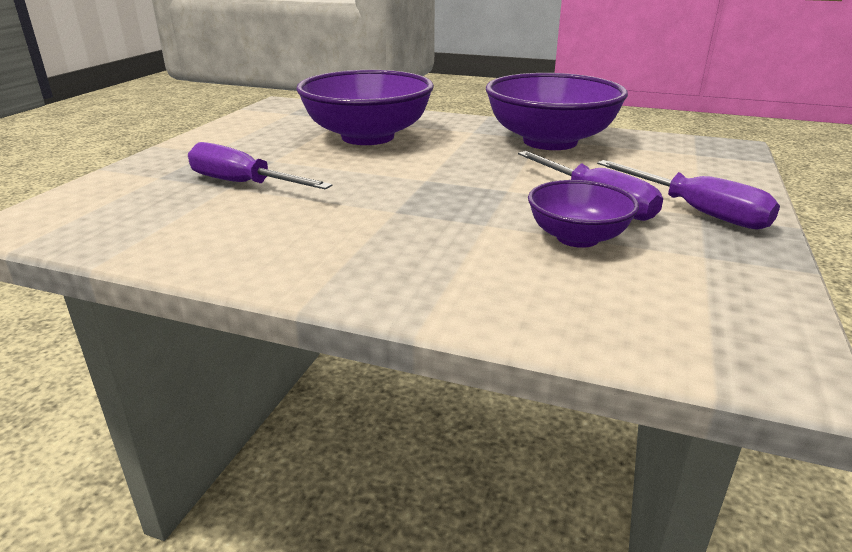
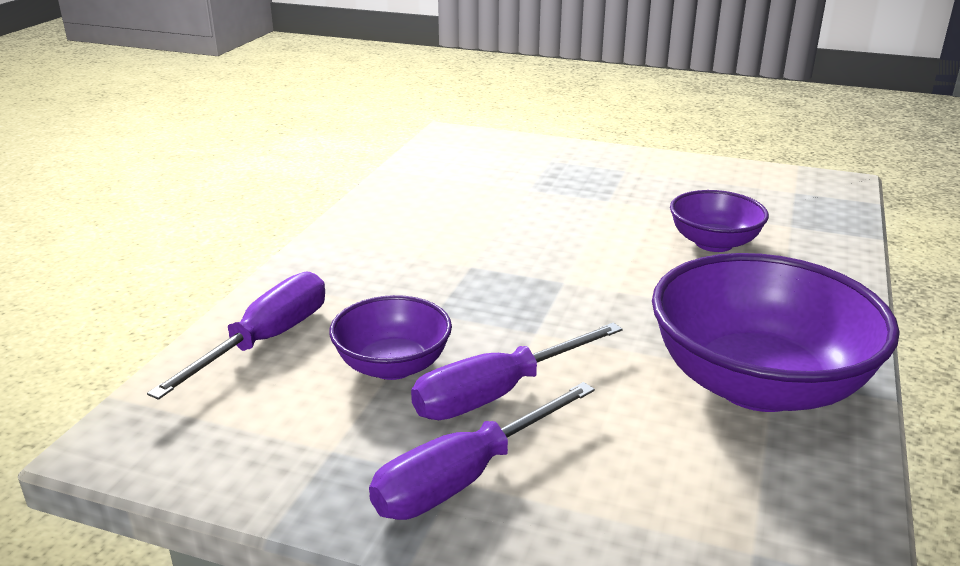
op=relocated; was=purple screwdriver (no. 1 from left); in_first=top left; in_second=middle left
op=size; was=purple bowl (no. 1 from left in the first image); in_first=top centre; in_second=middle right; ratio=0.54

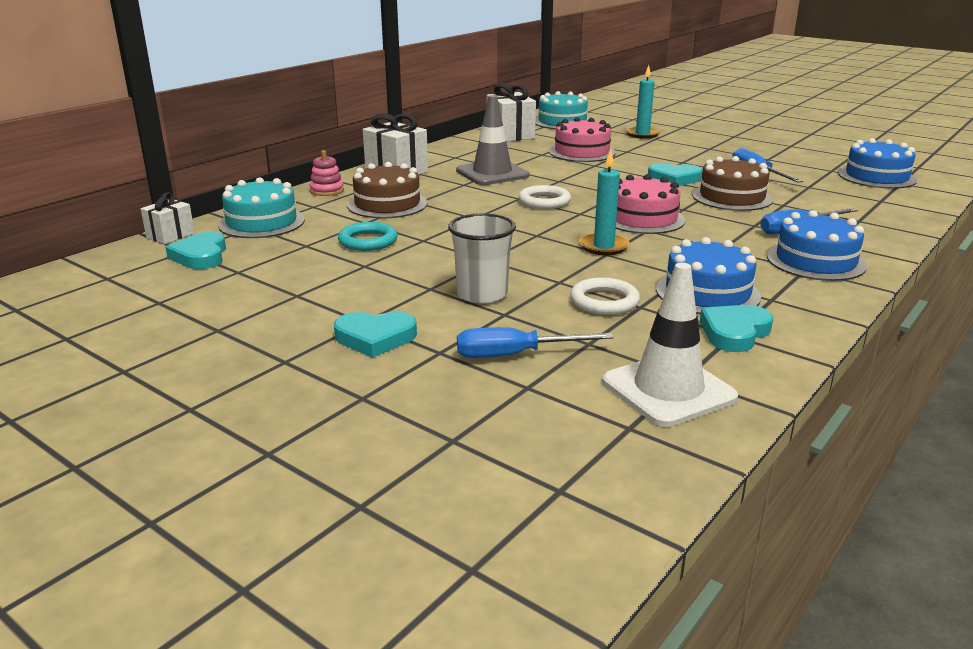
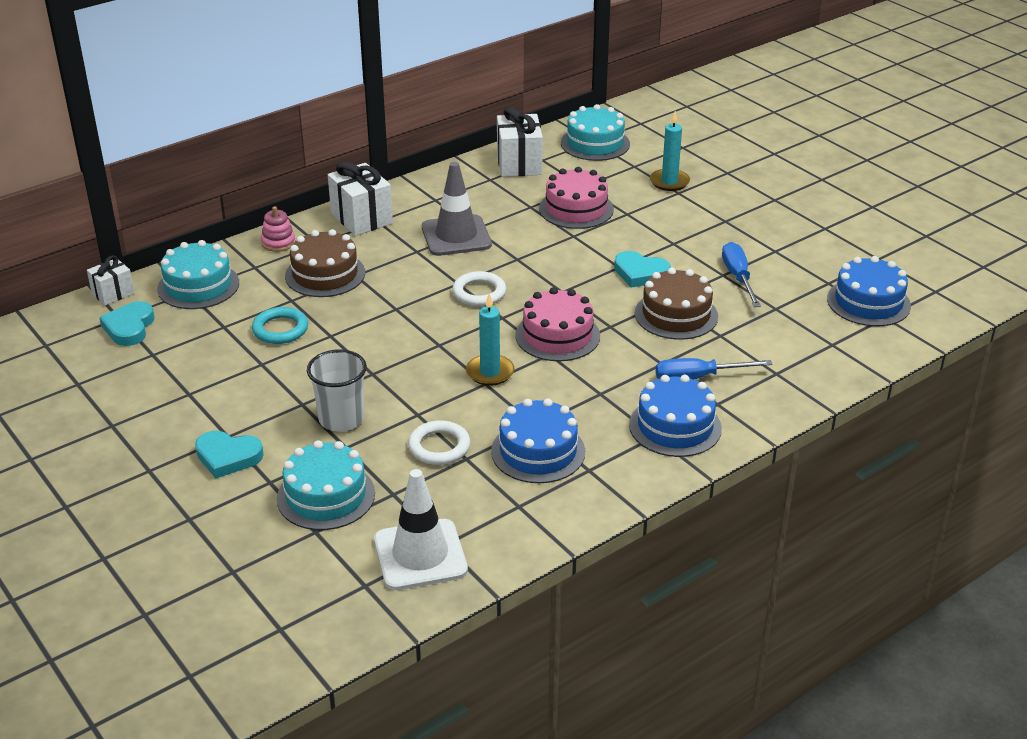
op=exchanged; was=blue screwdriver (no. 1 from left); now=turquoise cake (no. 2 from left); in_first=centre; in_second=middle left
op=missing; was=turquoise heart (no. 4 from left); in_first=middle right

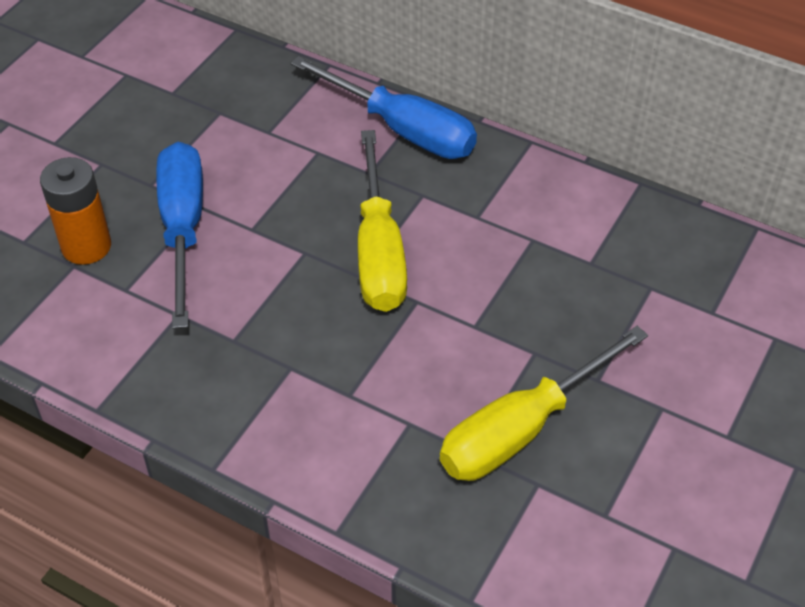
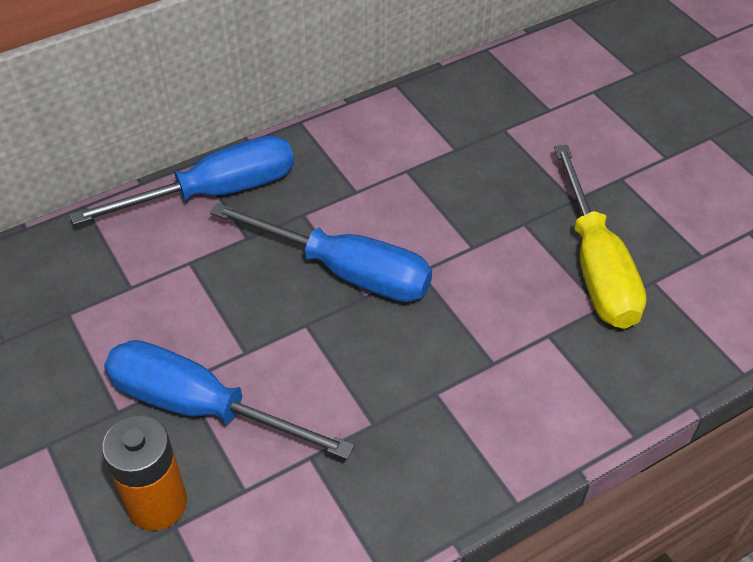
op=colour; was=yellow screwdriver (no. 1 from left); now=blue screwdriver (no. 3 from left); in_first=centre; in_second=centre

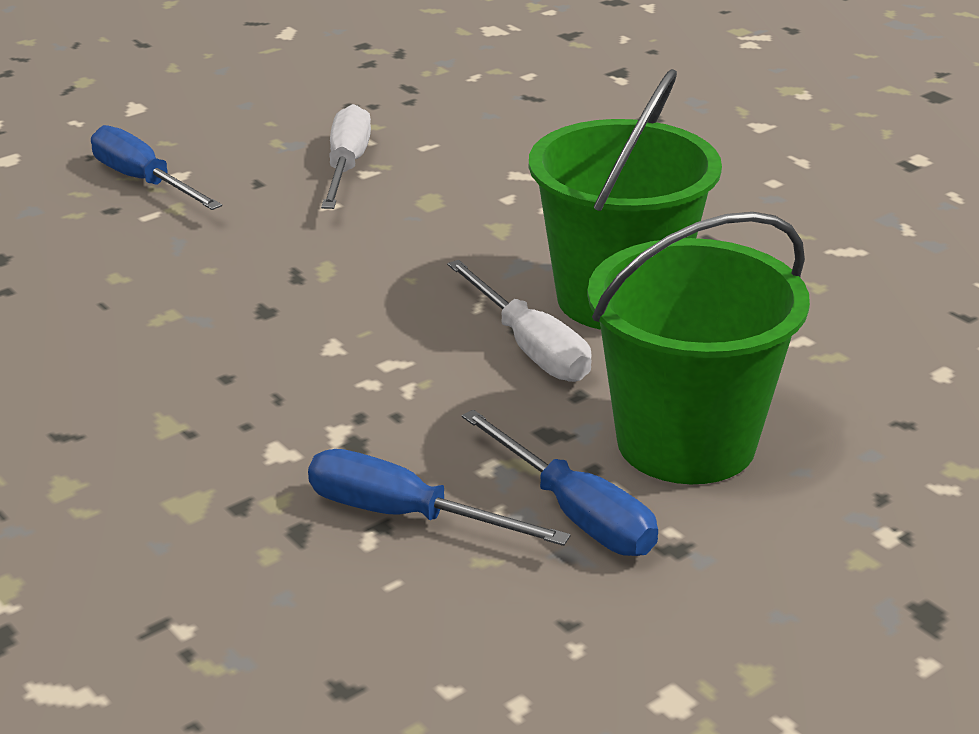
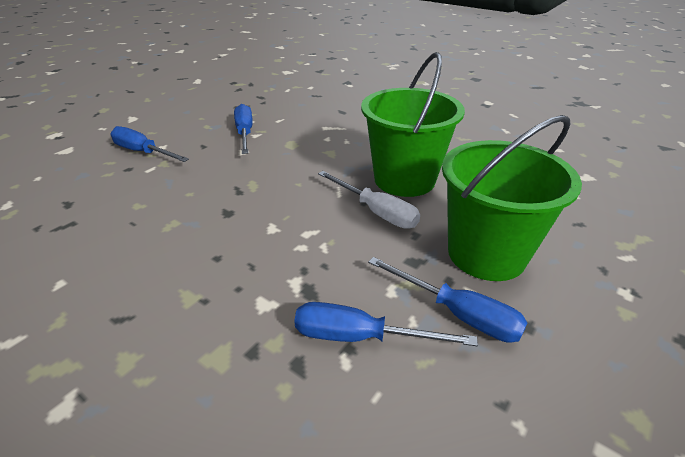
op=colour; was=white screwdriver (no. 1 from left); now=blue screwdriver (no. 2 from left); in_first=top centre; in_second=top centre

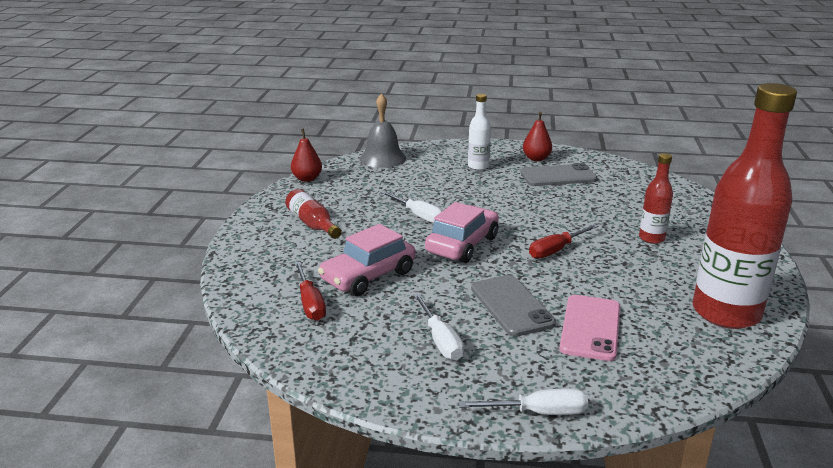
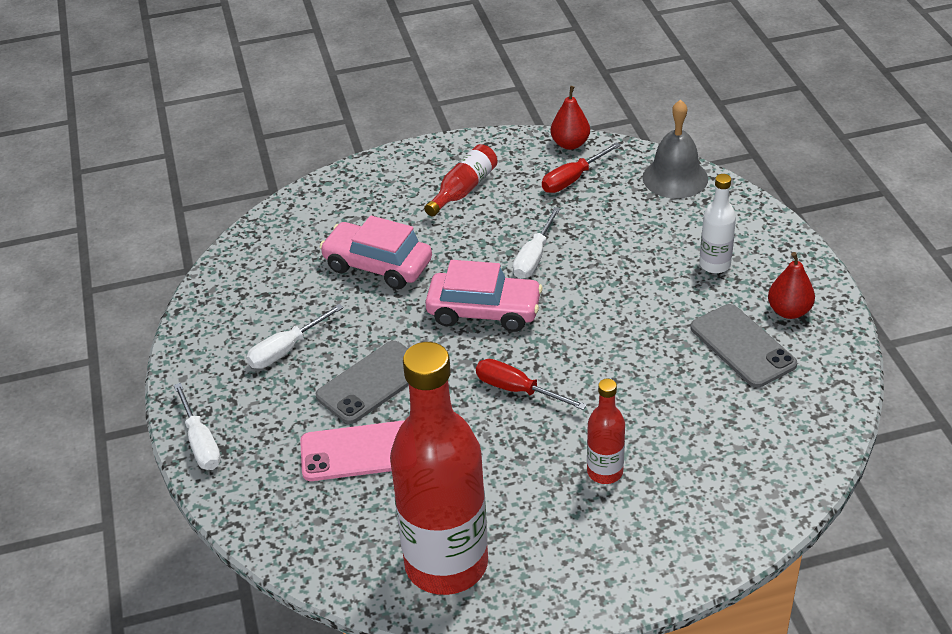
op=relocated; was=red screwdriver (no. 1 from left in the first image); now=red screwdriver (no. 2 from left); in_first=centre; in_second=top centre

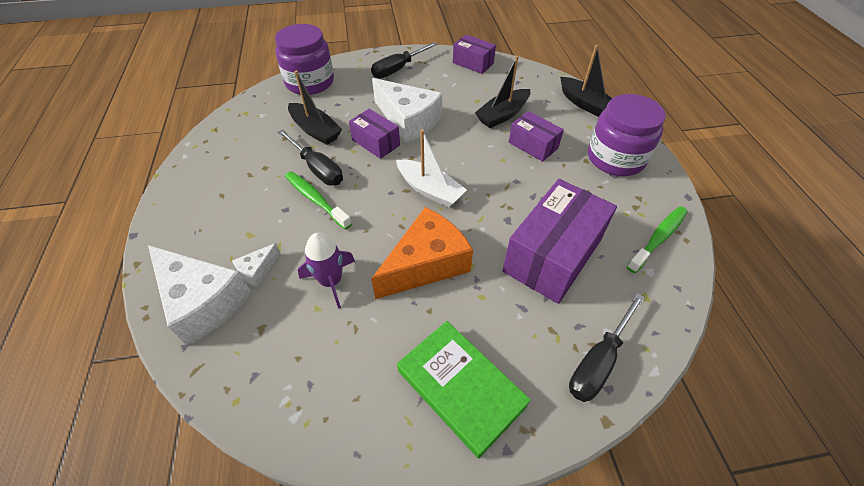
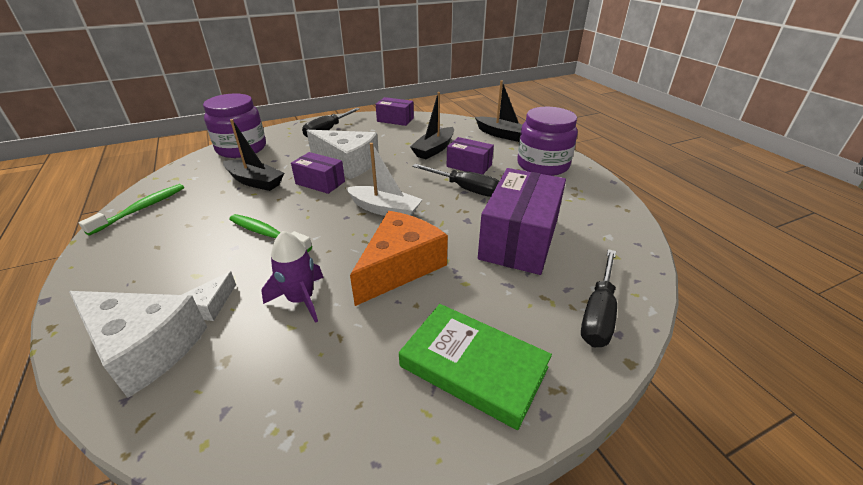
op=relocated; was=black screwdriver (no. 1 from left in the first image); now=black screwdriver (no. 2 from left); in_first=top centre; in_second=centre
op=relocated; was=green toothbrush (no. 2 from left in the first image); now=green toothbrush (no. 1 from left); in_first=middle right; in_second=middle left

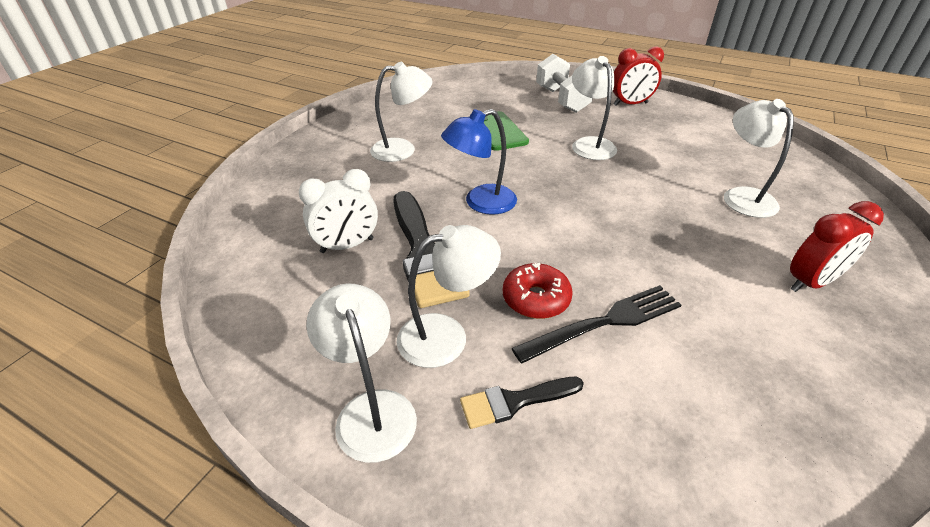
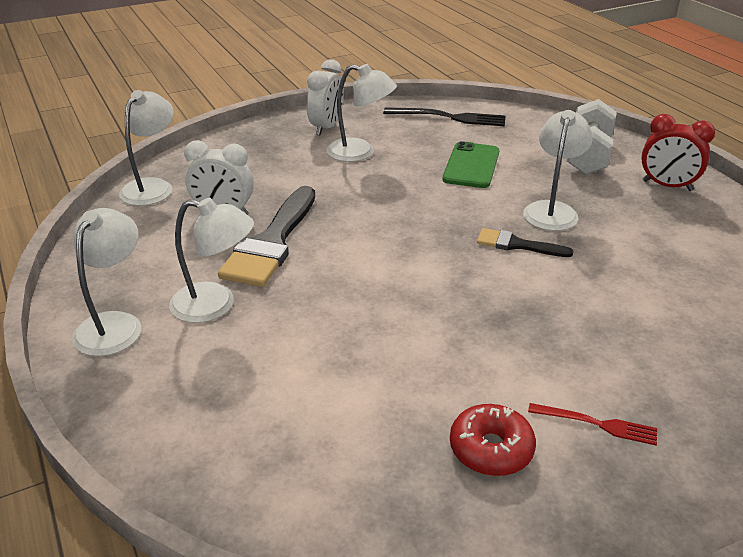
op=missing; was=blue lamp; in_first=top centre
op=relocated; was=black brush (no. 2 from left); in_first=bottom centre; in_second=middle right
op=relocated; was=red donut; in_first=centre; in_second=bottom centre
op=relocated; was=black fork; in_first=centre; in_second=top centre
op=relocated; was=white lamp (no. 5 from left in the first image); now=white lamp (no. 2 from left); in_first=top right; in_second=top left
op=exchanged; was=red clock (no. 2 from left); now=red fork; in_first=middle right; in_second=bottom right
op=appeared; now=white clock (no. 2 from left); in_second=top centre

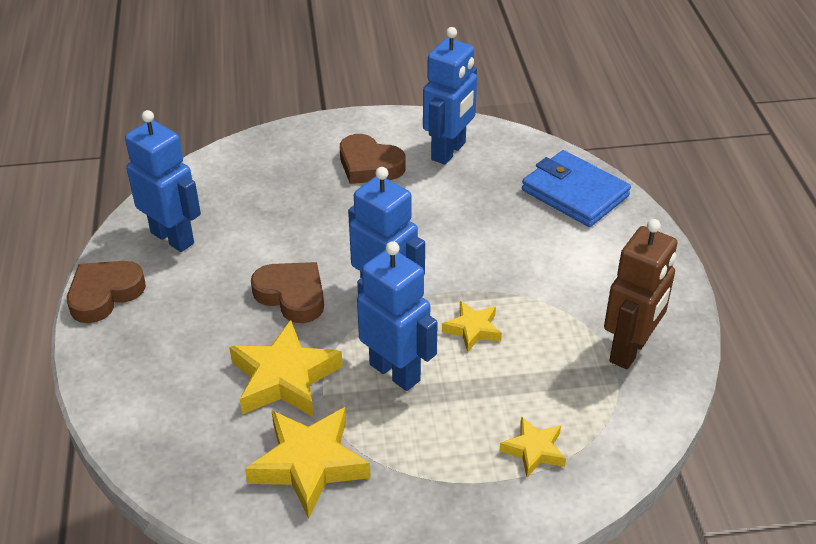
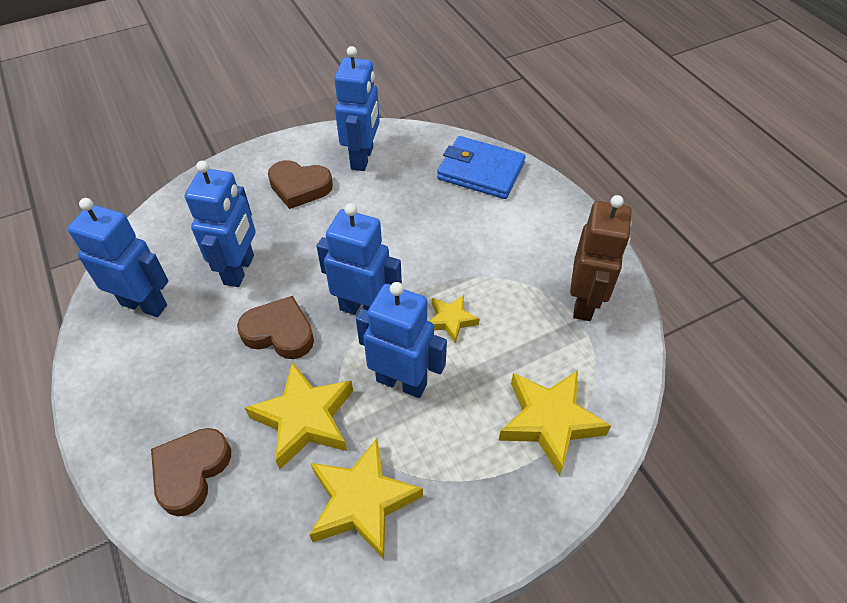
op=relocated; was=brown heart (no. 1 from left); in_first=middle left; in_second=bottom left
op=size; was=yellow star (no. 4 from left); in_first=bottom centre; in_second=bottom centre; ratio=1.81
op=appeared; now=blue robot (no. 2 from left); in_second=middle left

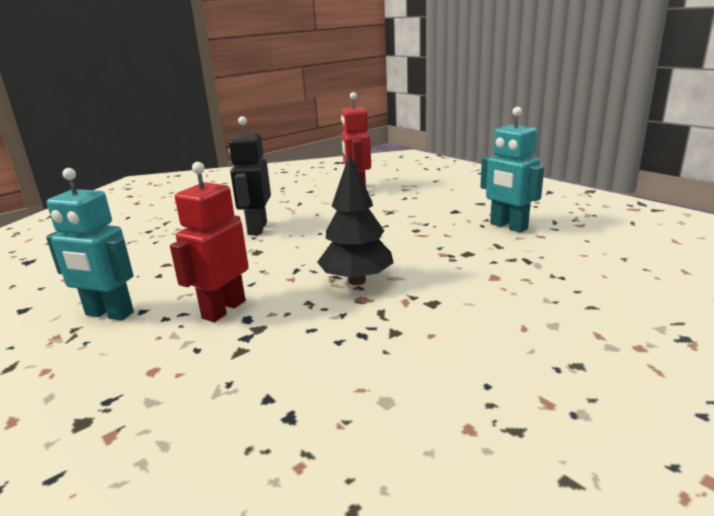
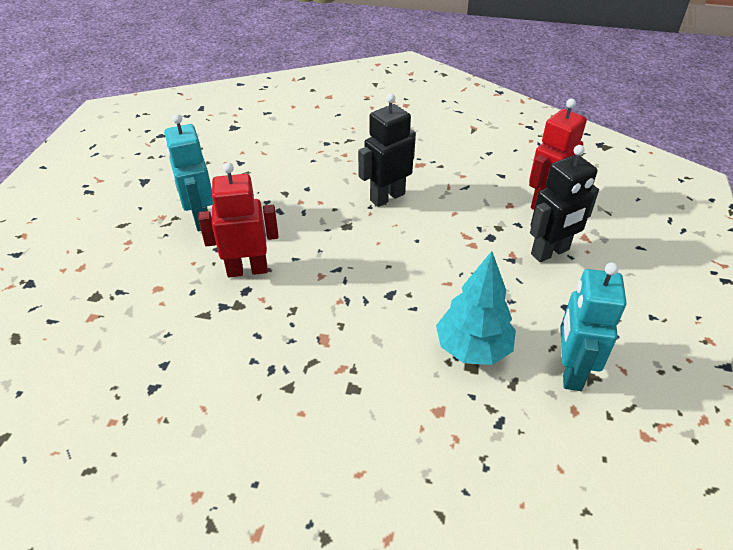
op=missing; was=black tree; in_first=centre
op=appeared; now=turquoise tree; in_second=centre
op=appeared; now=black robot (no. 2 from left); in_second=middle right

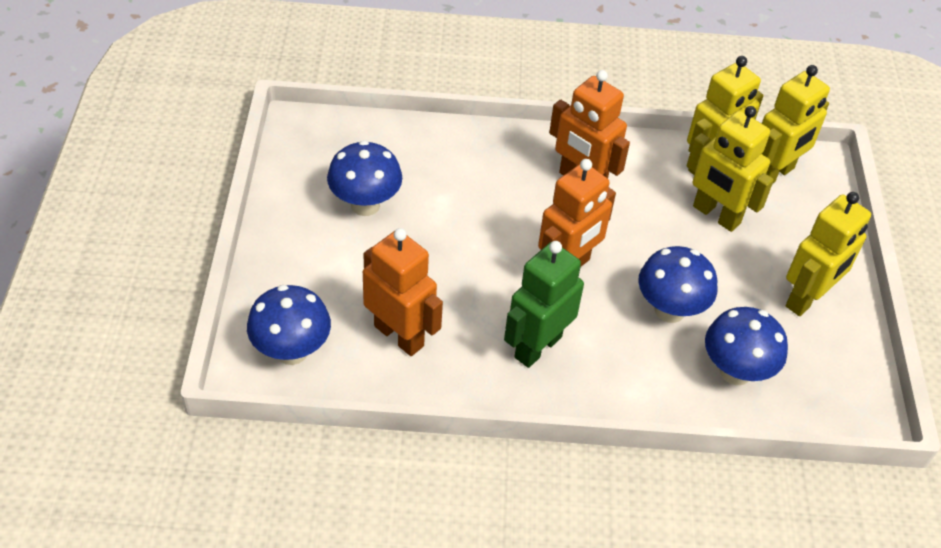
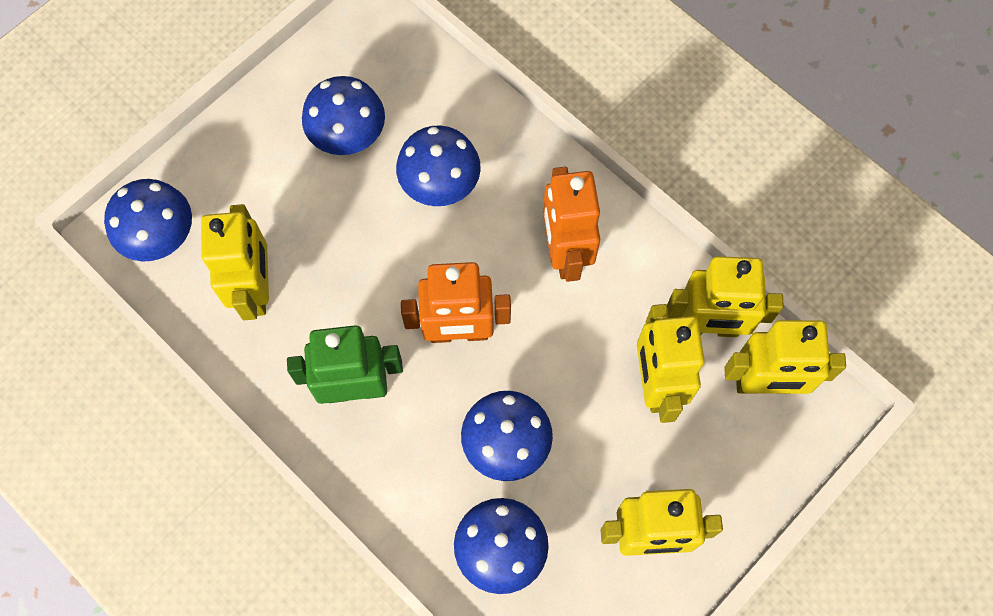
op=colour; was=orange robot (no. 1 from left); now=yellow robot (no. 1 from left); in_first=centre; in_second=middle left
op=appeared; now=blue mushroom (no. 3 from left); in_second=top centre

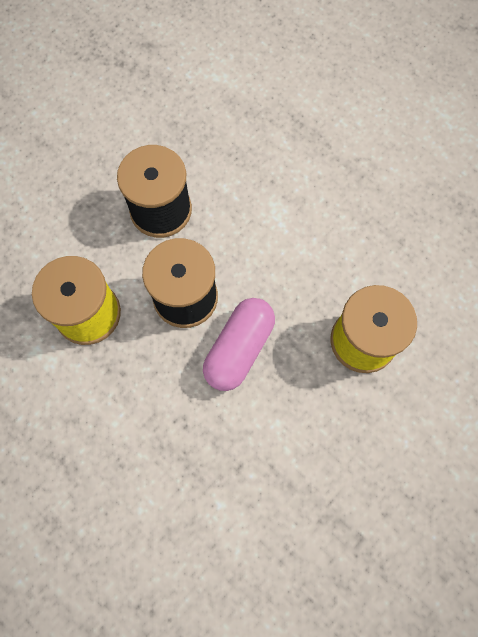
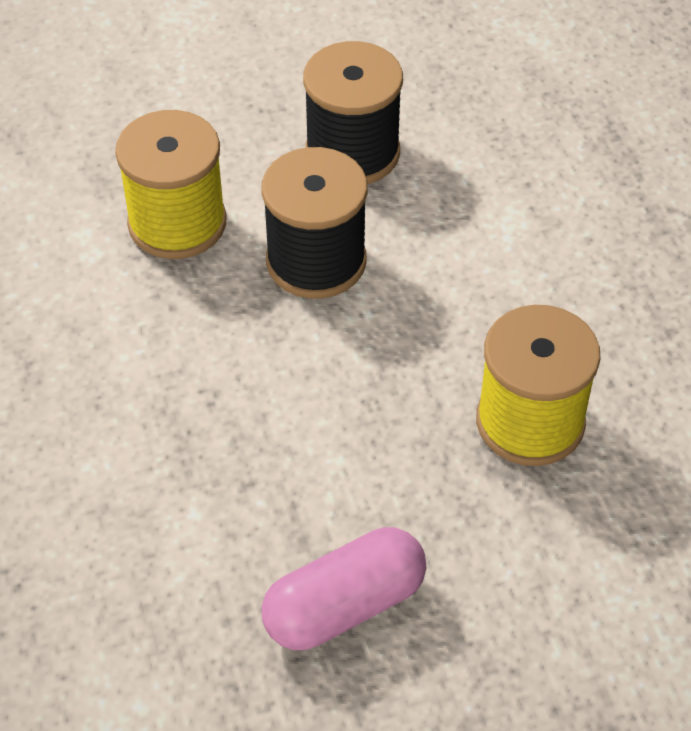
op=relocated; was=pink capsule; in_first=centre; in_second=bottom centre

